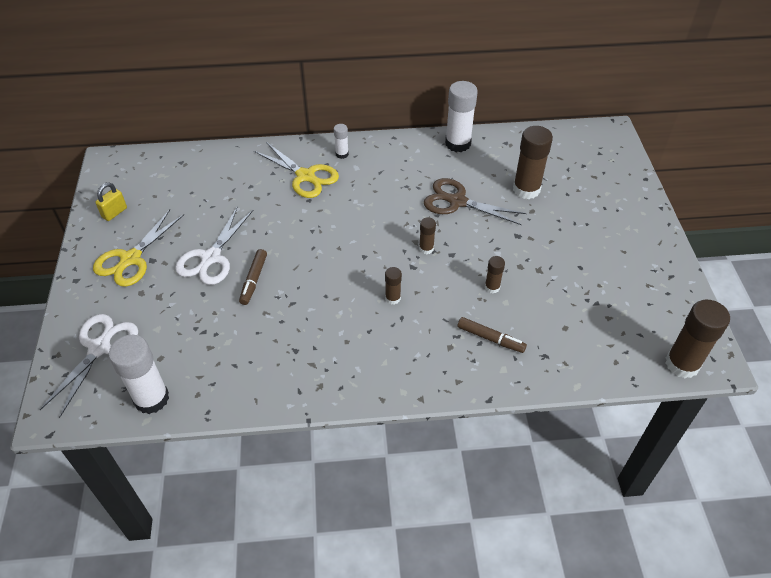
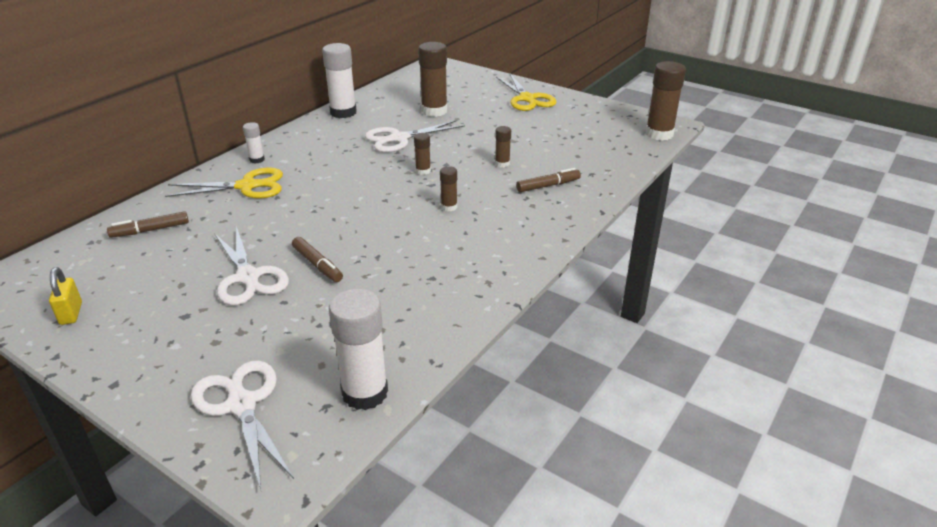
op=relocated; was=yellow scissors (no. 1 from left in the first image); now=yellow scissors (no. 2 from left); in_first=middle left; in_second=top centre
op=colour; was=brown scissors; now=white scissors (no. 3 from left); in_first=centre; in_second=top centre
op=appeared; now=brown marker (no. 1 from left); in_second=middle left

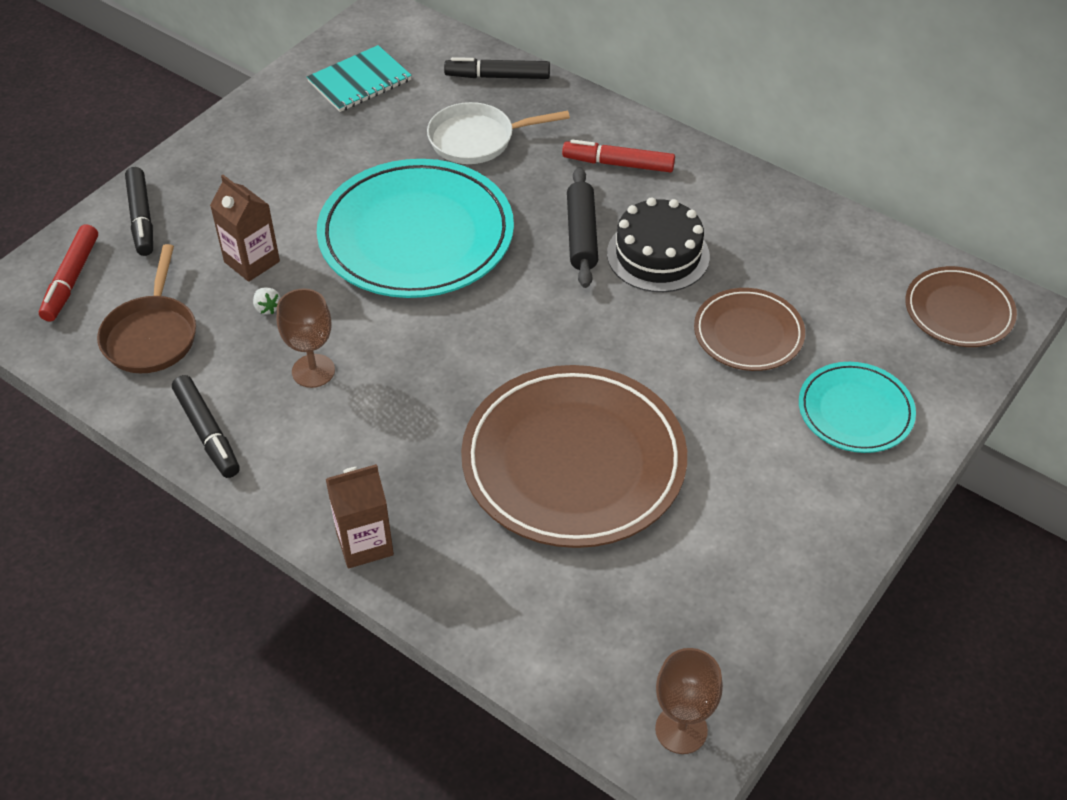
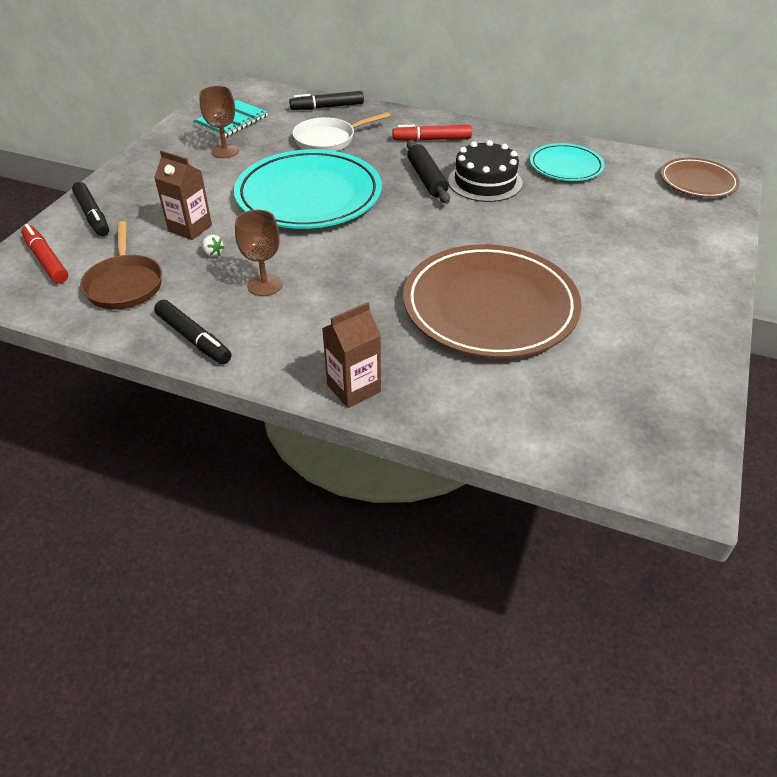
op=spun; was=red marker (no. 1 from left); in_first=middle left; in_second=top left; clockwise=150
op=relocated; was=brown goblet (no. 2 from left in the first image); now=brown goblet (no. 1 from left); in_first=bottom centre; in_second=top left
op=missing; was=brown plate (no. 2 from left); in_first=middle right
op=relocated; was=turquoise plate (no. 2 from left); in_first=middle right; in_second=top right

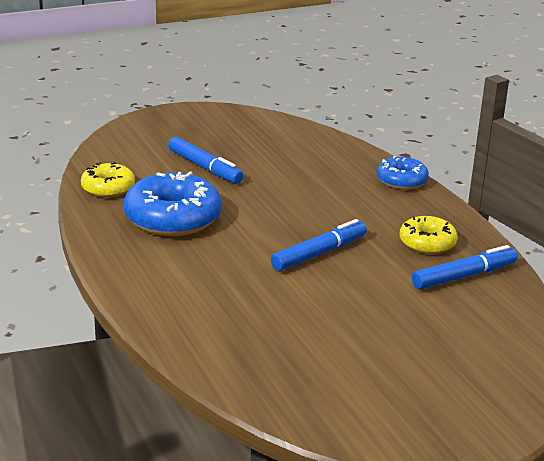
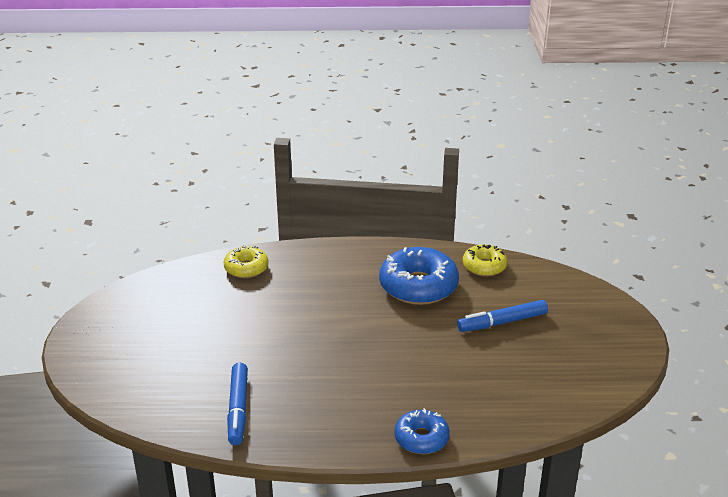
op=missing; was=blue marker (no. 2 from left); in_first=centre
op=relocated; was=yellow donut (no. 2 from left in the first image); now=yellow donut (no. 1 from left); in_first=middle right; in_second=centre

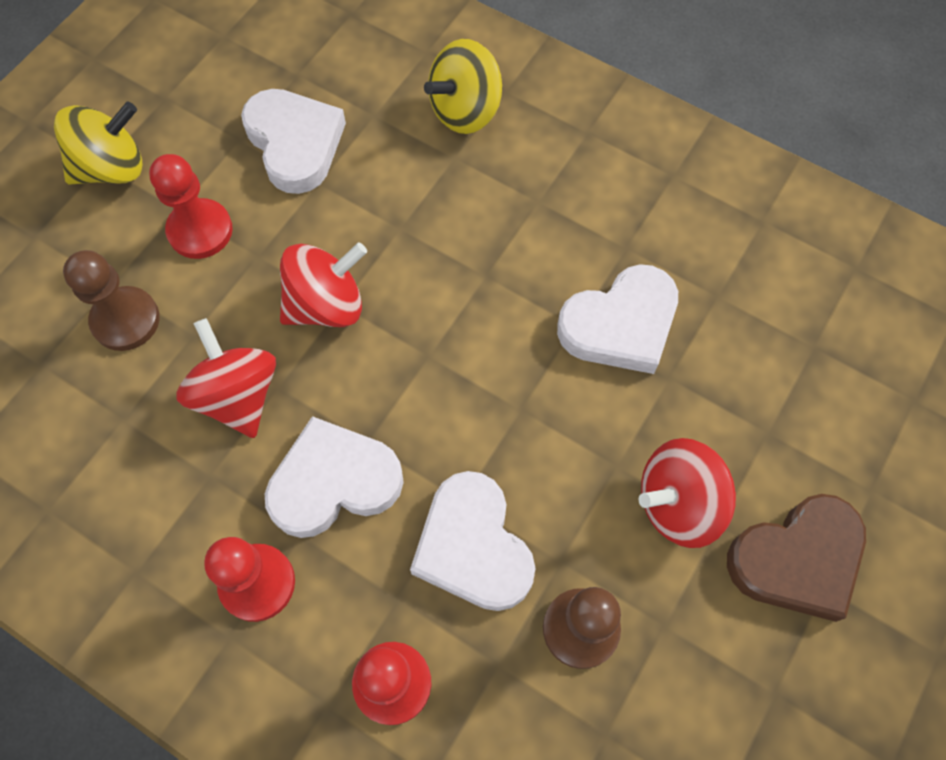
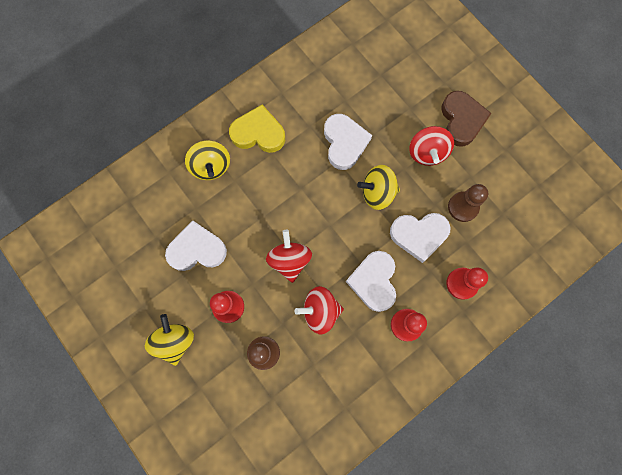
op=appeared; now=yellow heart; in_second=top centre
op=appeared; now=yellow spinning top (no. 3 from left); in_second=centre

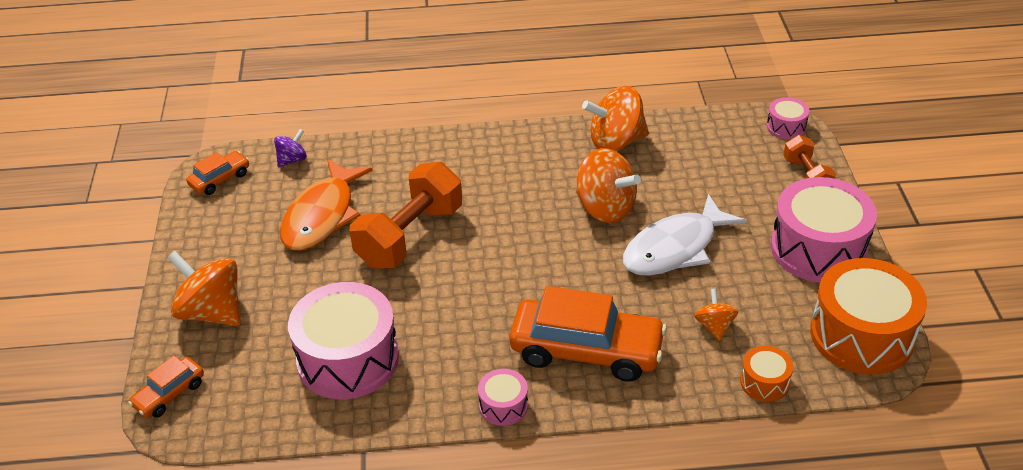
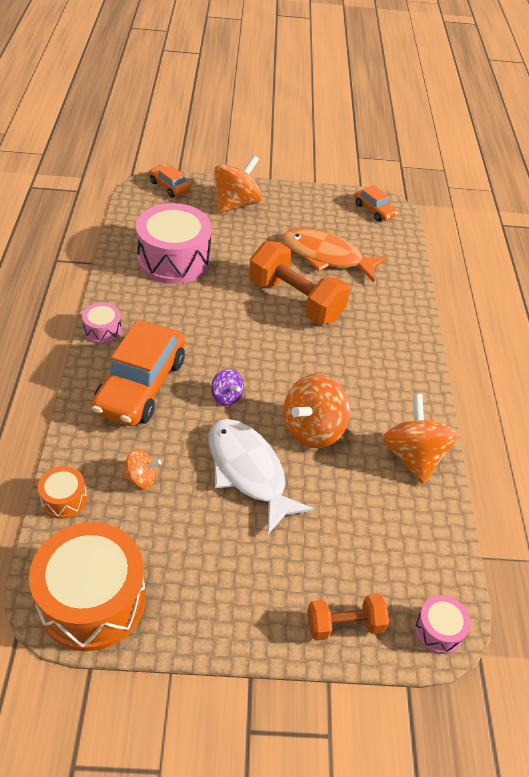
op=relocated; was=purple spinning top; in_first=top left; in_second=centre
op=missing; was=pink drum (no. 4 from left); in_first=middle right

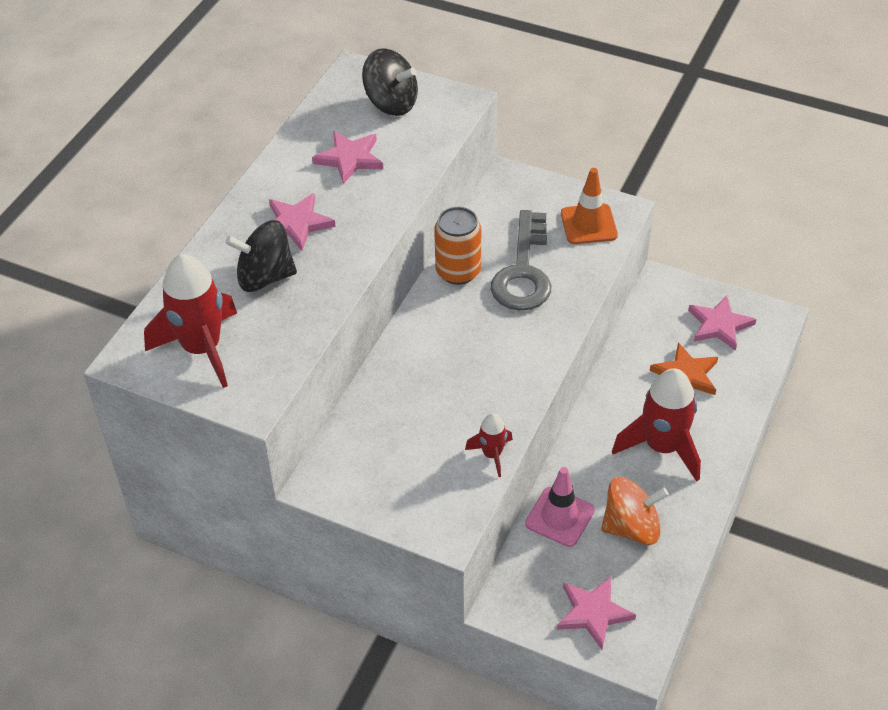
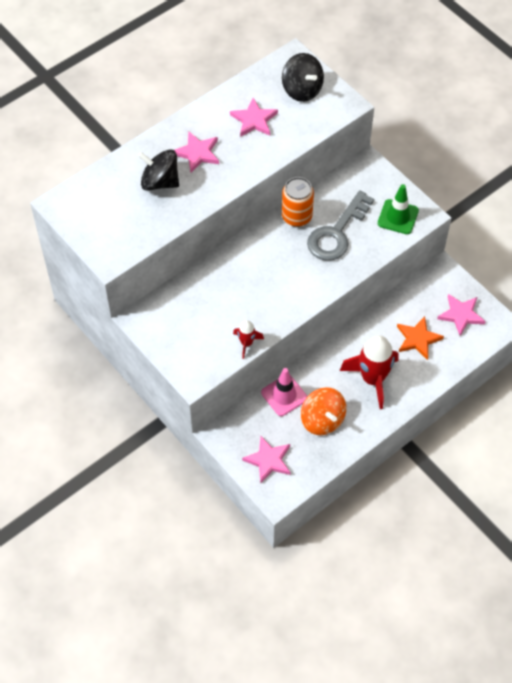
op=missing; was=red rocket (no. 1 from left); in_first=middle left
op=colour; was=orange traffic cone; now=green traffic cone; in_first=top centre; in_second=top right
op=spun; was=orange spinning top; in_first=bottom right; in_second=centre; clockwise=45

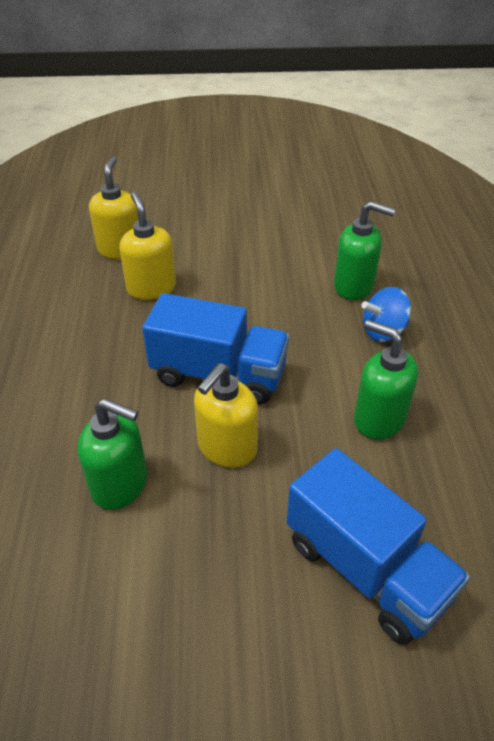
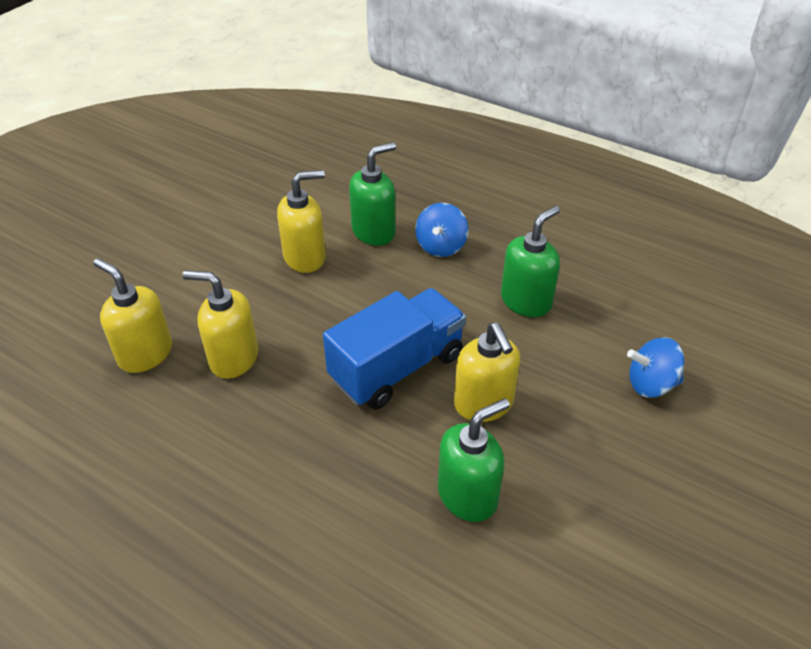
op=exchanged; was=blue truck (no. 2 from left); now=blue spinning top (no. 2 from left); in_first=bottom right; in_second=middle right
op=spun; was=green soap dispenser (no. 3 from left); in_first=middle right; in_second=centre; clockwise=150
op=appeared; now=yellow soap dispenser (no. 3 from left); in_second=centre

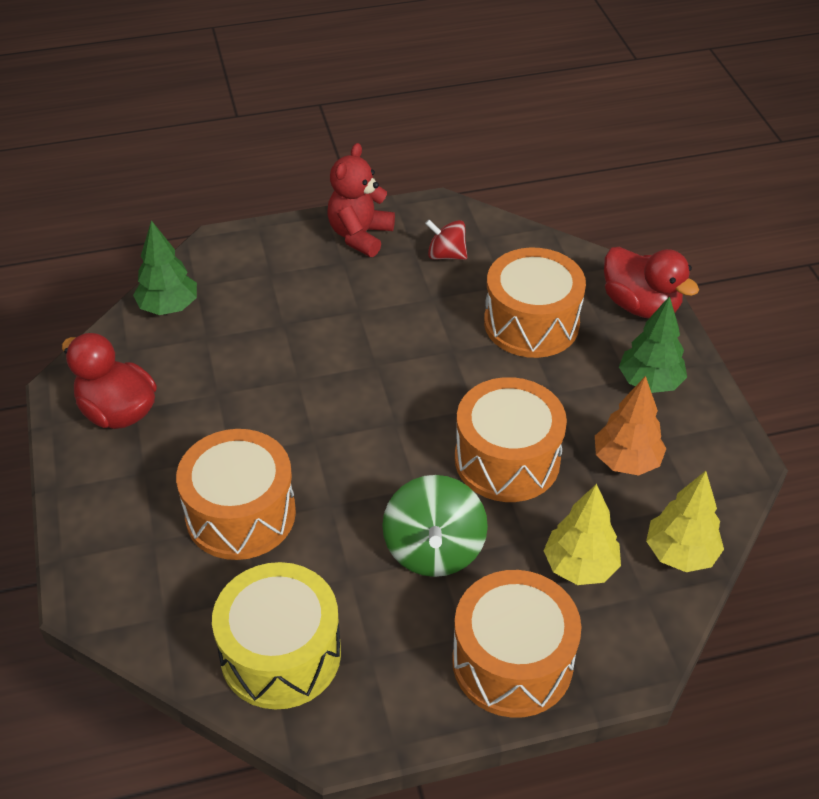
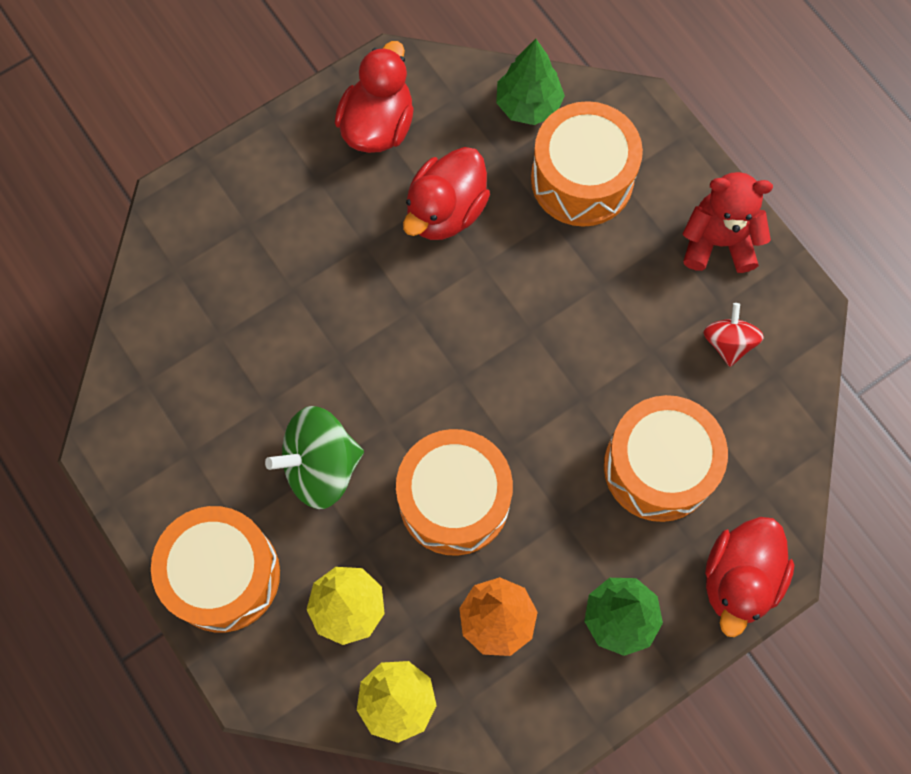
op=relocated; was=orange drum (no. 1 from left in the first image); now=orange drum (no. 3 from left); in_first=middle left; in_second=top centre
op=missing; was=yellow drum; in_first=bottom centre
op=appeared; now=red duck (no. 2 from left); in_second=top centre

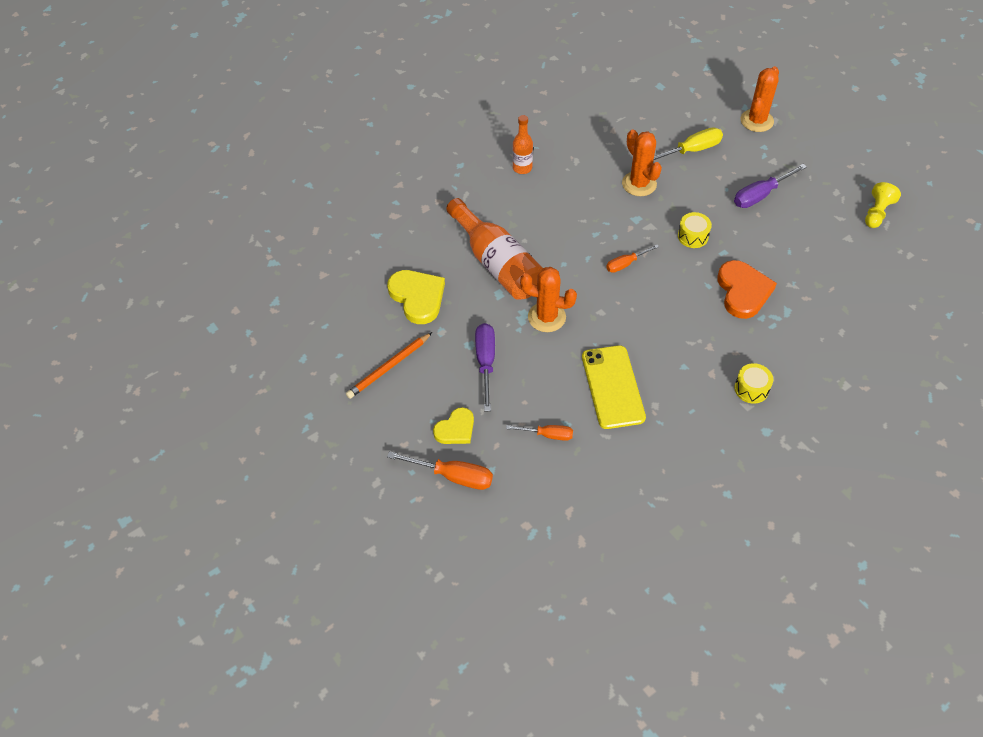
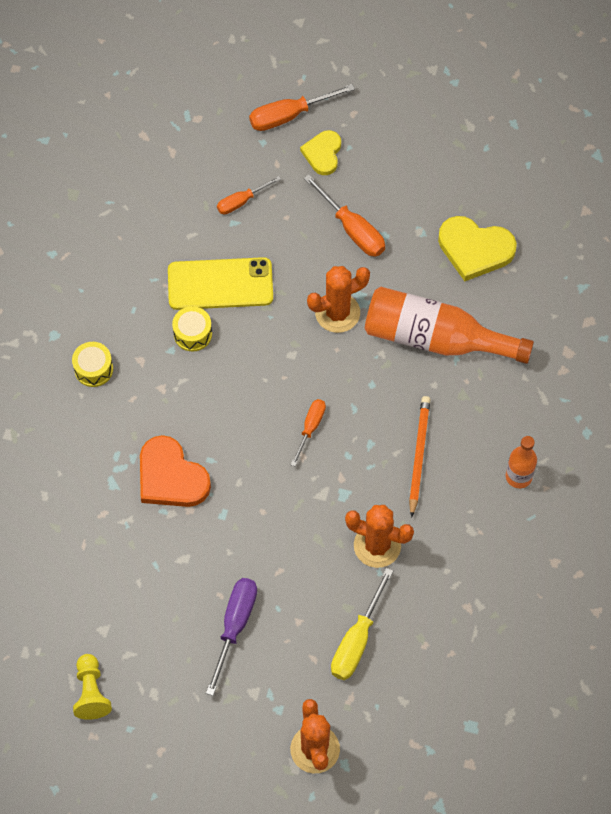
op=relocated; was=orange pencil; in_first=centre; in_second=middle right
op=colour; was=purple screwdriver (no. 1 from left); now=orange screwdriver (no. 4 from left); in_first=centre; in_second=top centre
op=spun; was=yellow phone; in_first=centre; in_second=centre; clockwise=-45
op=relocated; was=yellow drum (no. 1 from left in the first image); now=yellow drum (no. 2 from left); in_first=top right; in_second=middle left

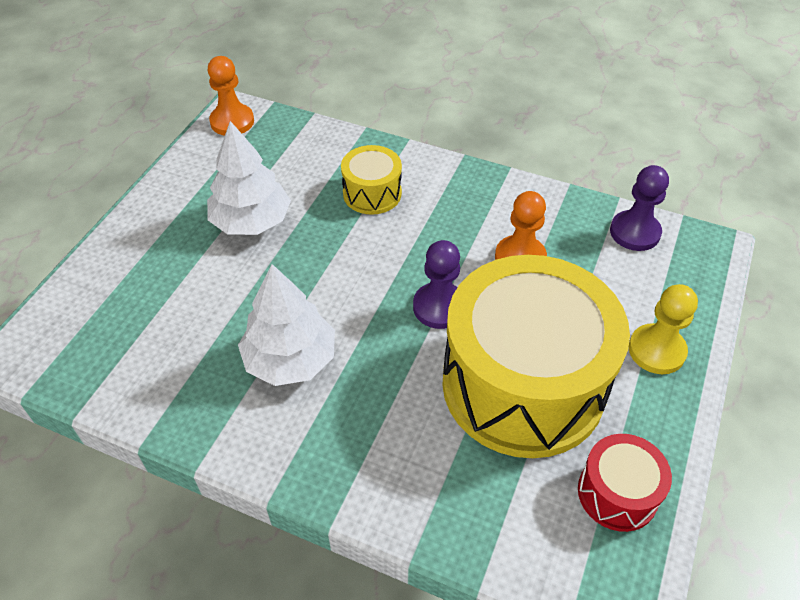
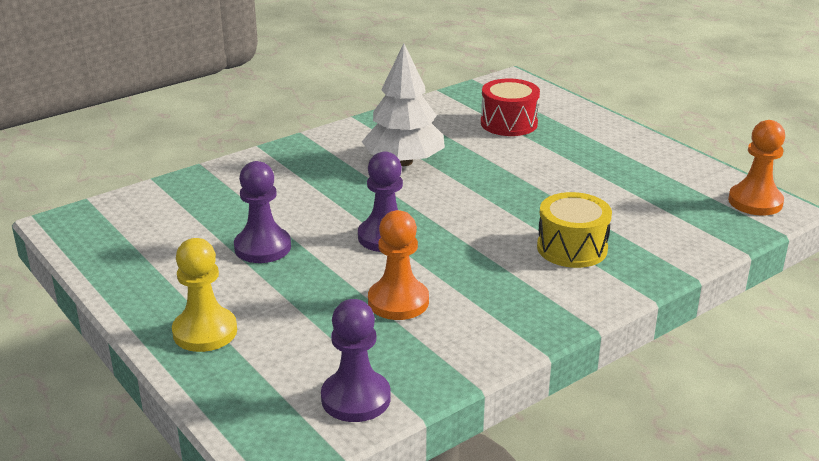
op=missing; was=white tree (no. 1 from left); in_first=top left
op=exchanged; was=yellow drum (no. 2 from left); now=purple pawn (no. 1 from left); in_first=middle right; in_second=middle left
op=relocated; was=red drum; in_first=bottom right; in_second=top centre

